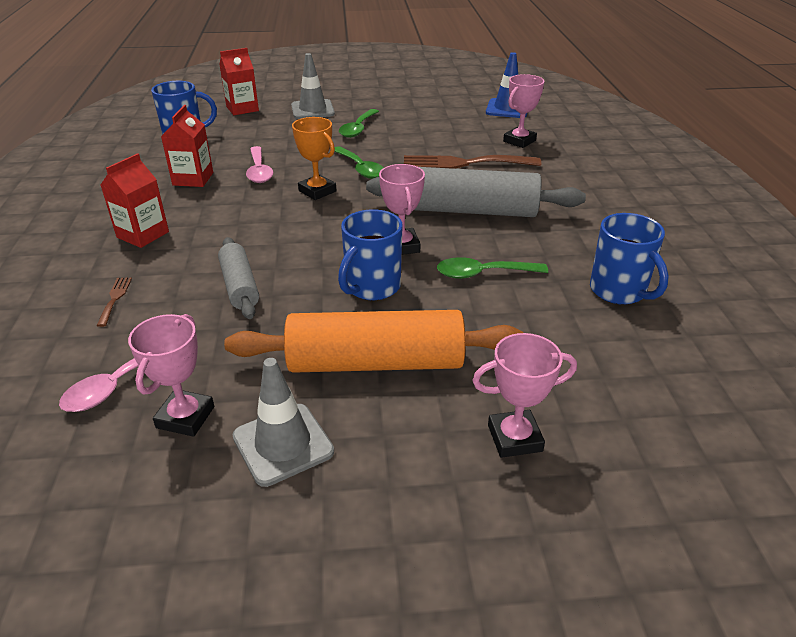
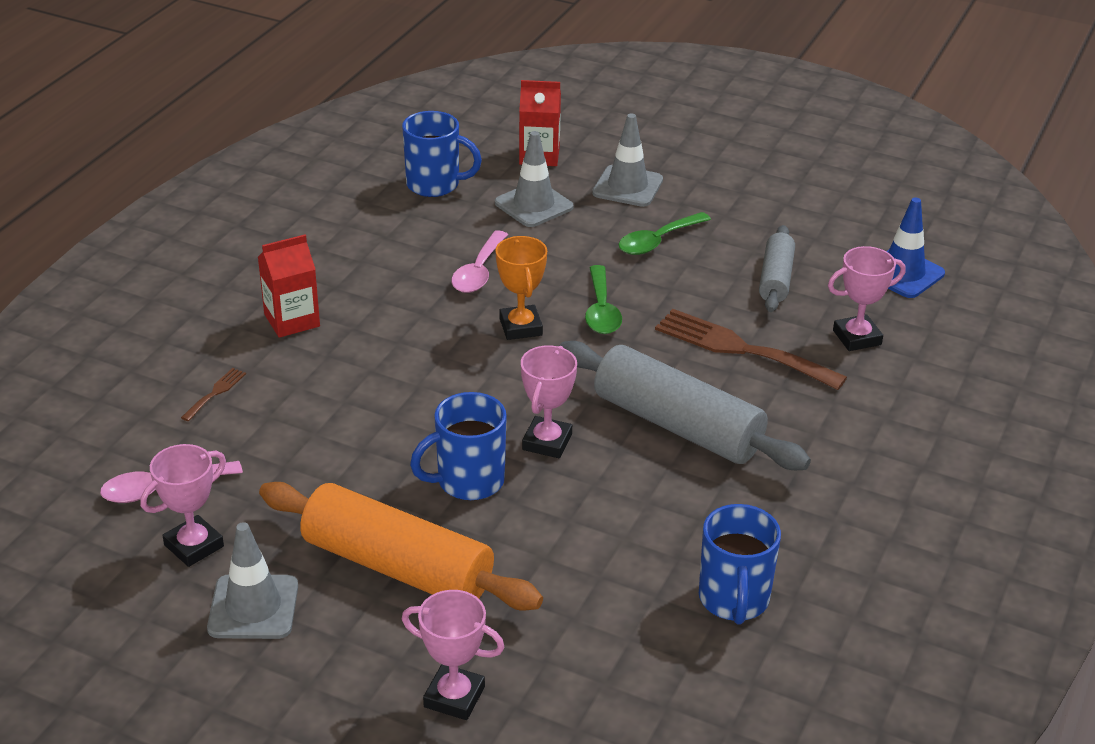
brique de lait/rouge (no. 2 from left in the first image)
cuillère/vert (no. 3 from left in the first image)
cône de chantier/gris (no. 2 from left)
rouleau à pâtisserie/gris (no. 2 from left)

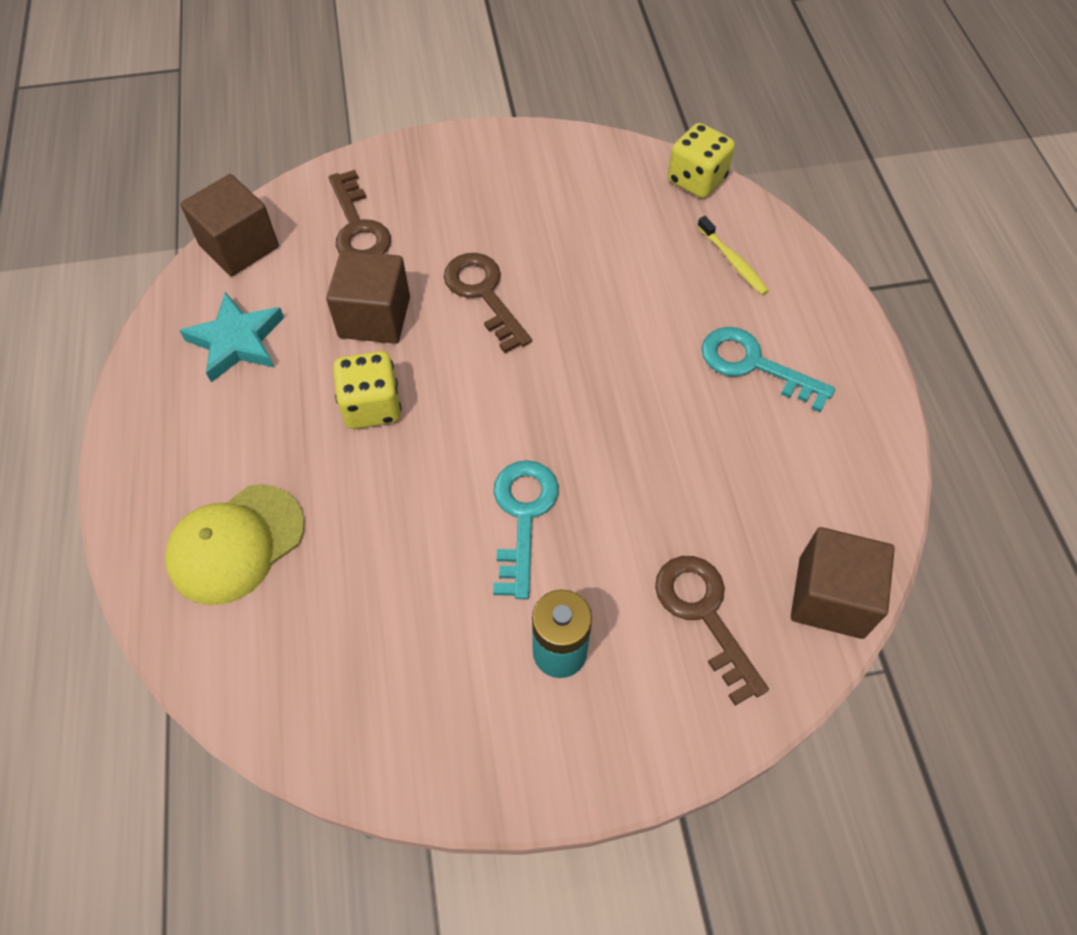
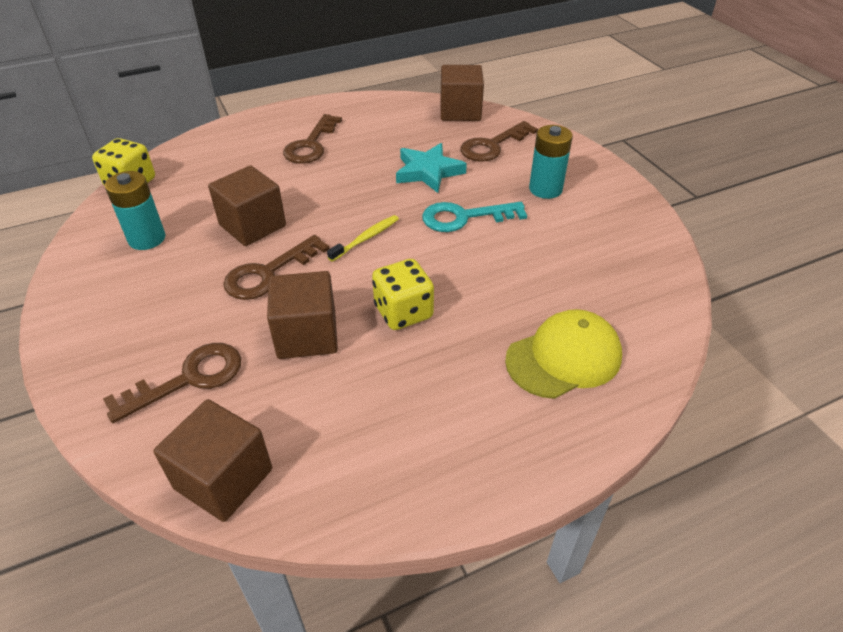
pile/turquoise (no. 1 from left)
cube/marron (no. 2 from left)
étoile/turquoise
brosse à dents/jaune
clé/marron (no. 3 from left)
casquette/jaune

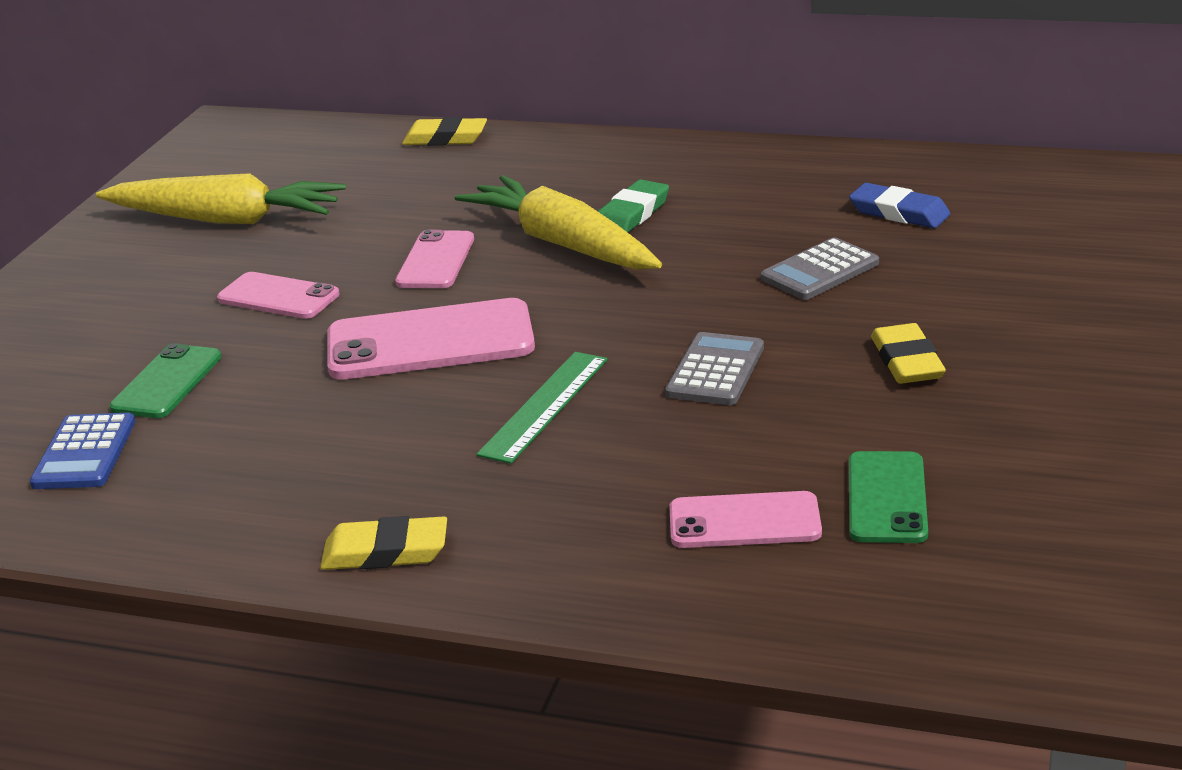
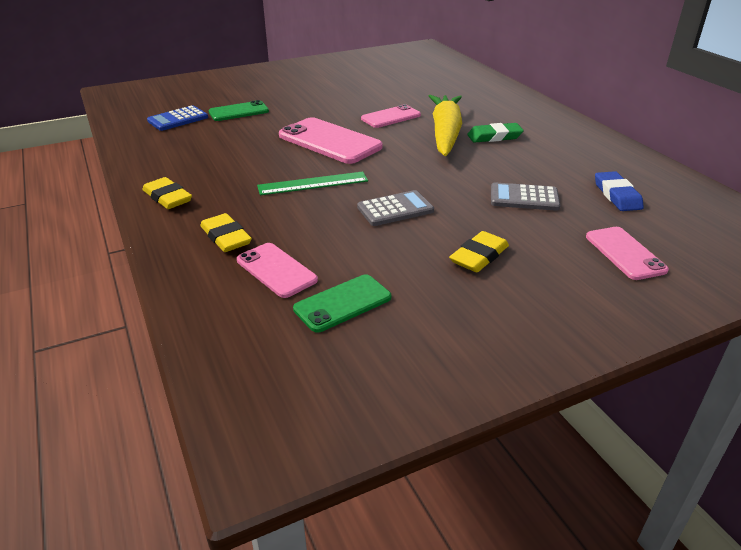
carotte/jaune (no. 1 from left in the first image)
téléphone/rose (no. 4 from left)
gomme/jaune (no. 2 from left)

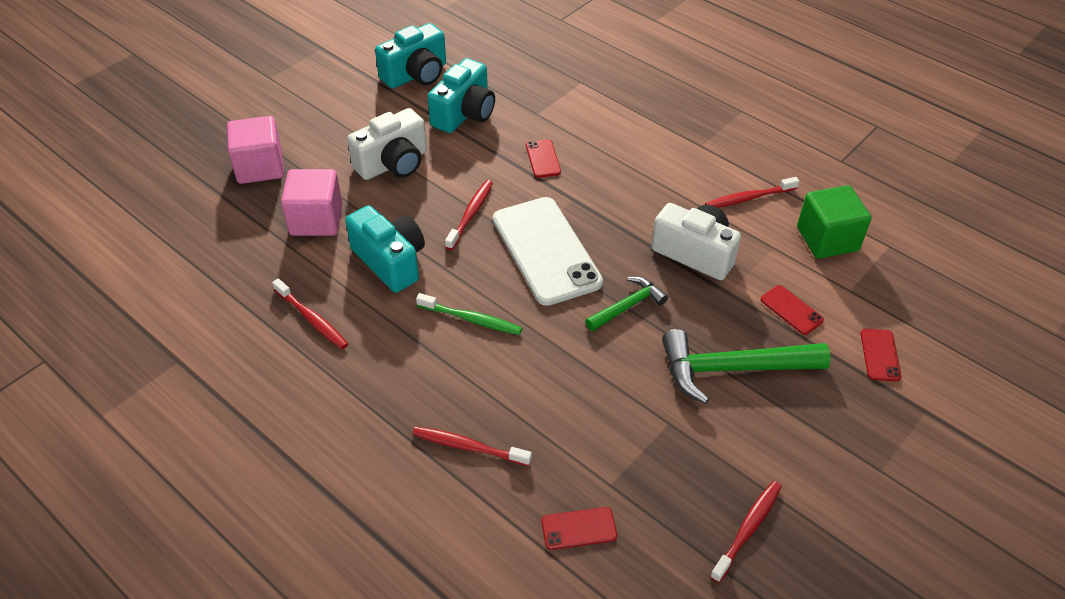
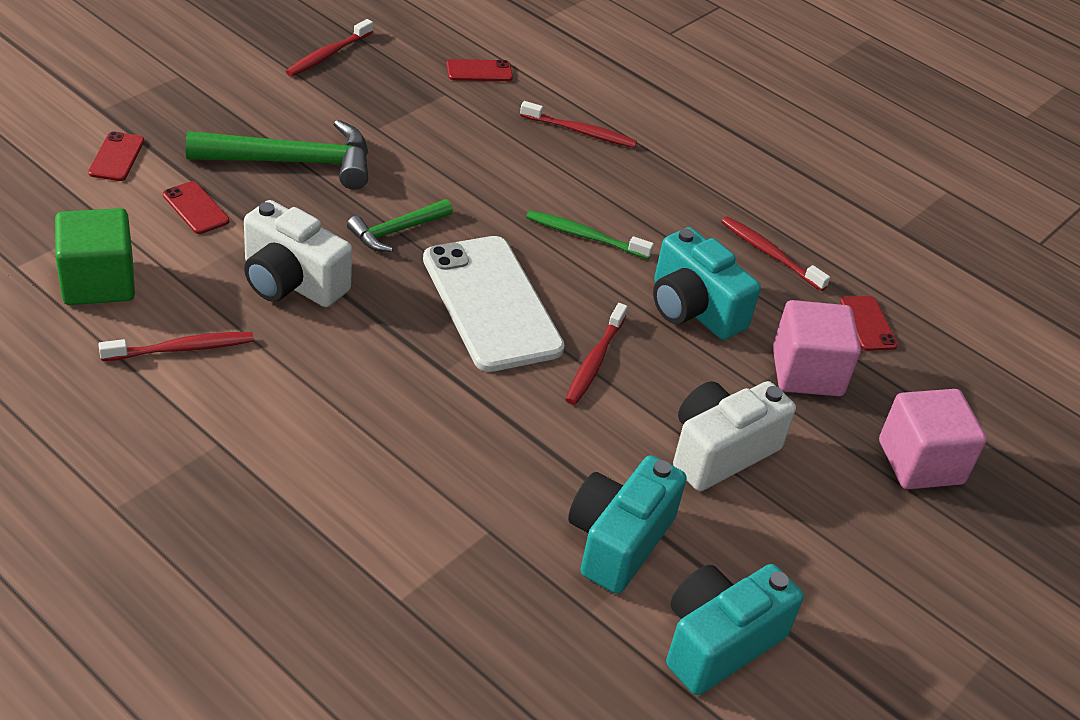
téléphone/rouge (no. 4 from left)

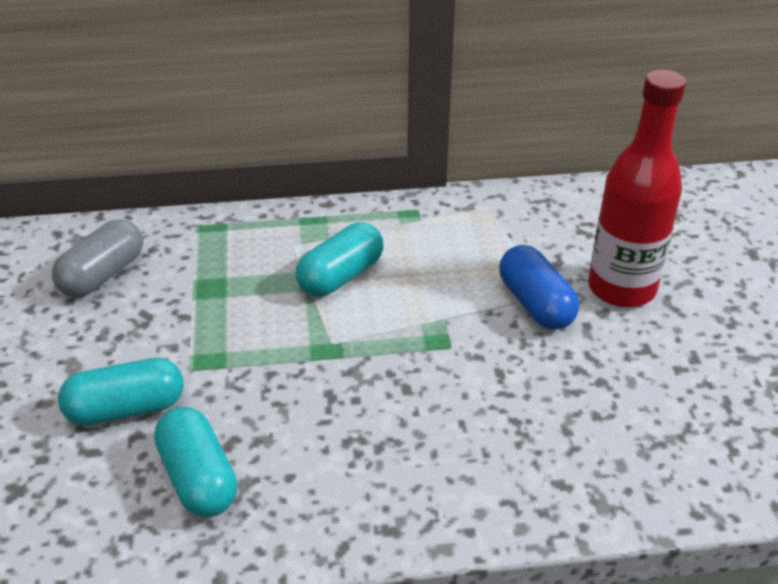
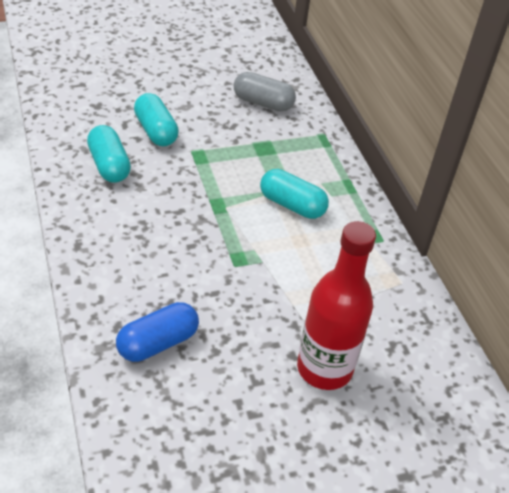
gélule/bleu
gélule/turquoise (no. 1 from left)

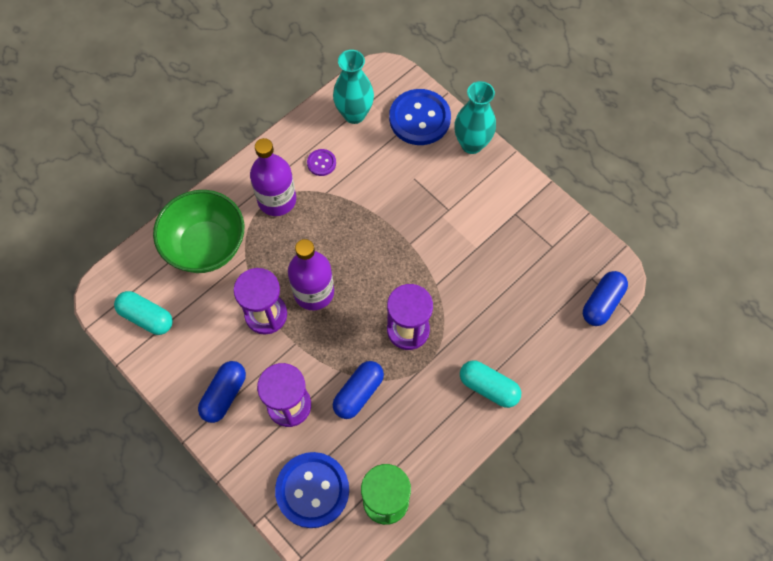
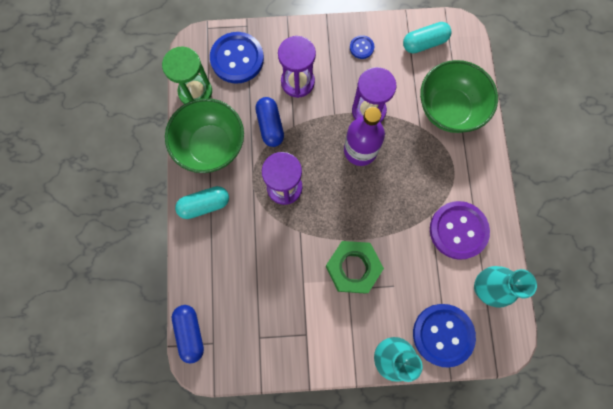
gélule/bleu (no. 1 from left in the first image)
bouteille/violet (no. 1 from left in the first image)
bol/vert (no. 1 from left)
écrou/vert
bouton/bleu (no. 2 from left)
bouton/violet

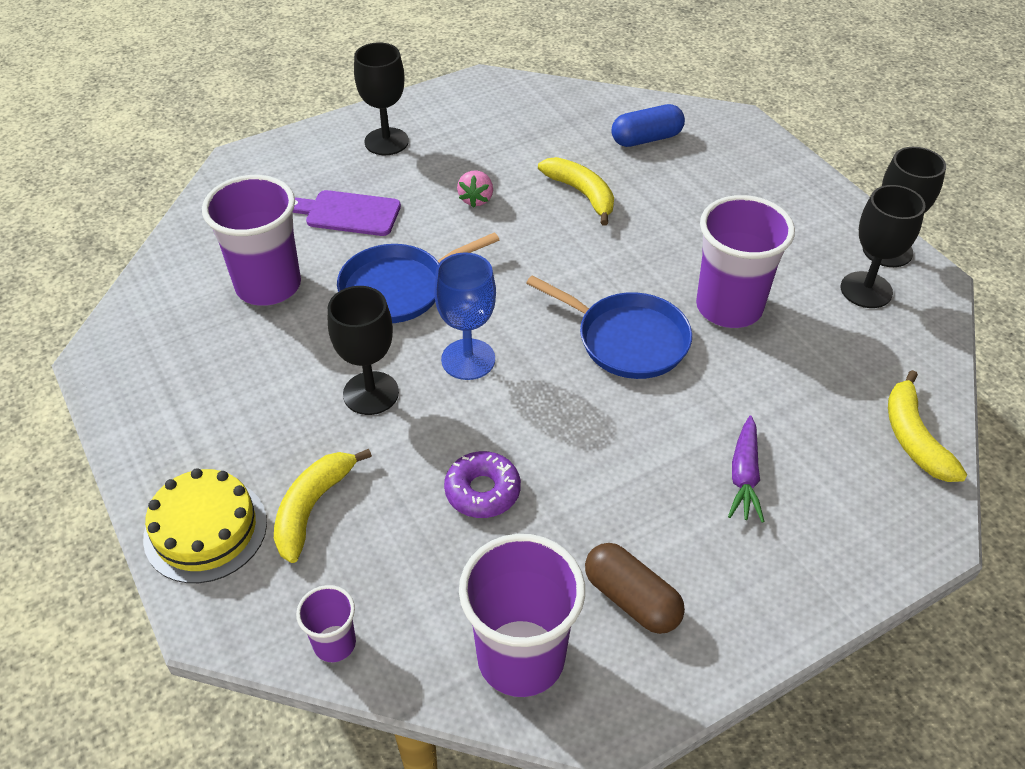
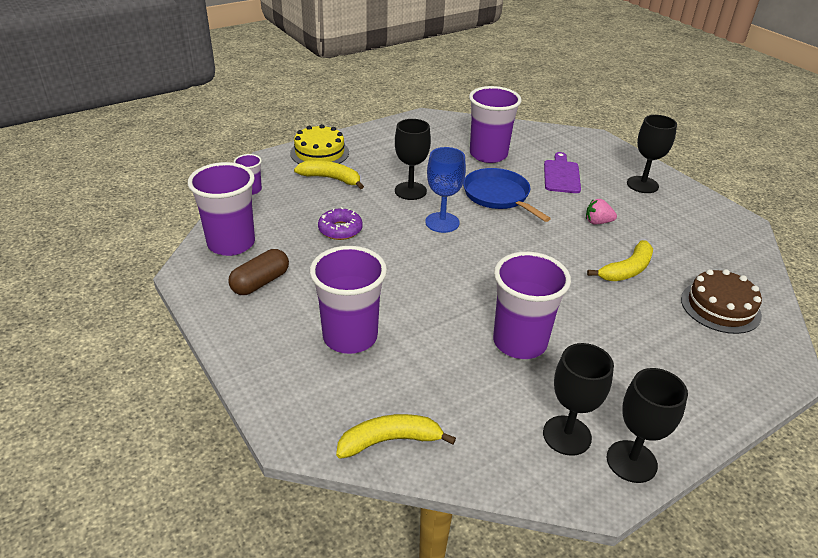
poêle/bleu (no. 2 from left in the first image)
gâteau/marron
gobelet/violet (no. 3 from left)

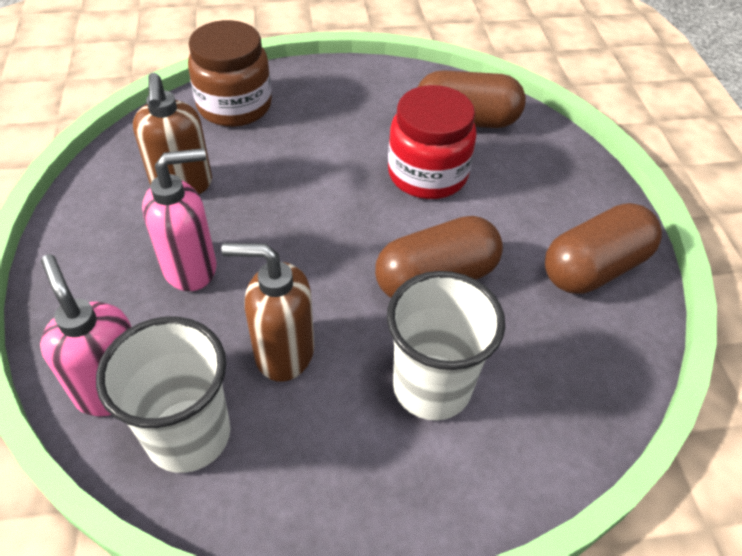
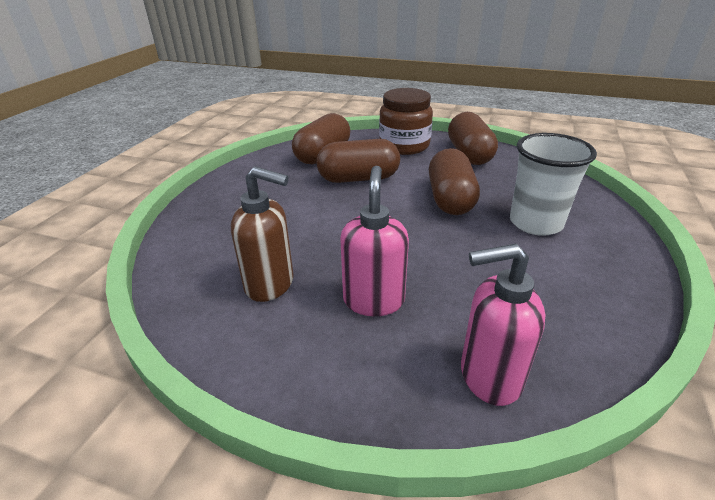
gobelet/blanc (no. 1 from left in the first image)
distributeur de savon/marron (no. 2 from left in the first image)
bocal/marron
gélule/marron (no. 2 from left)

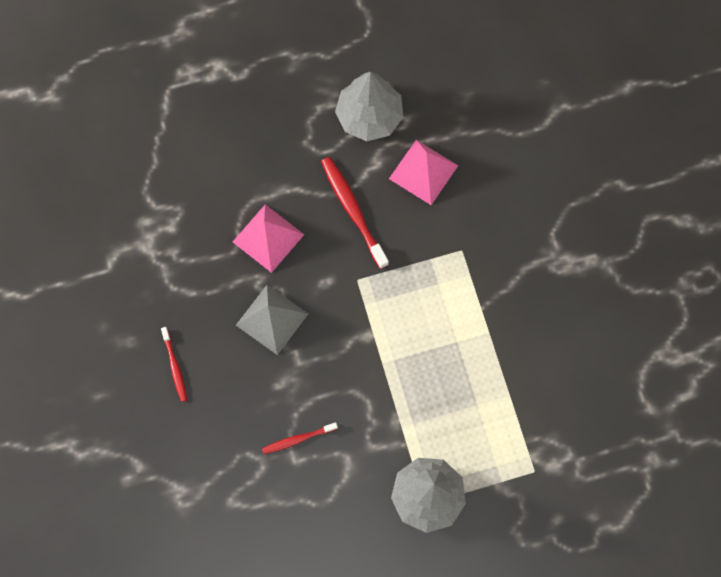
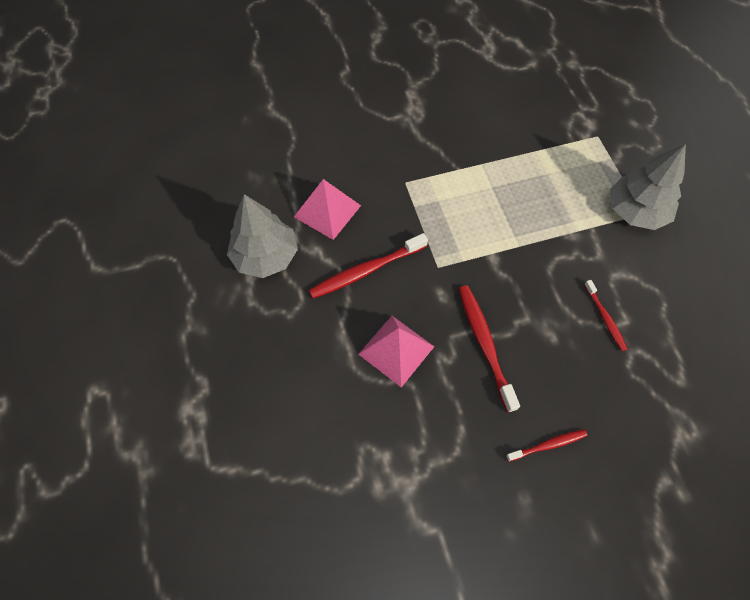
brosse à dents/rouge (no. 2 from left)

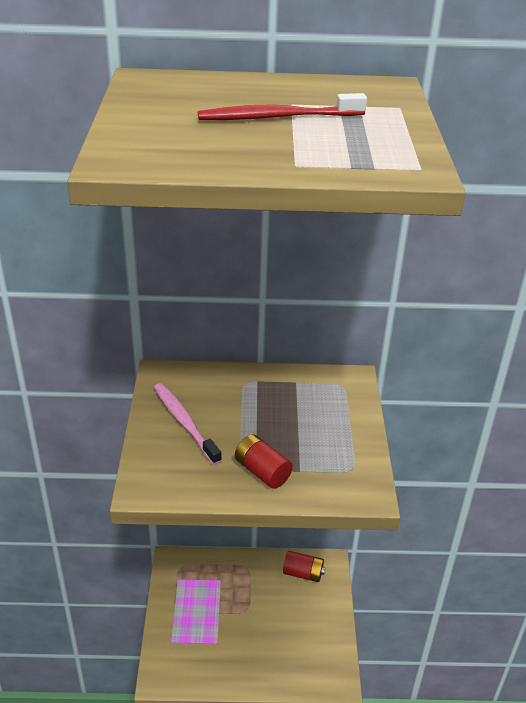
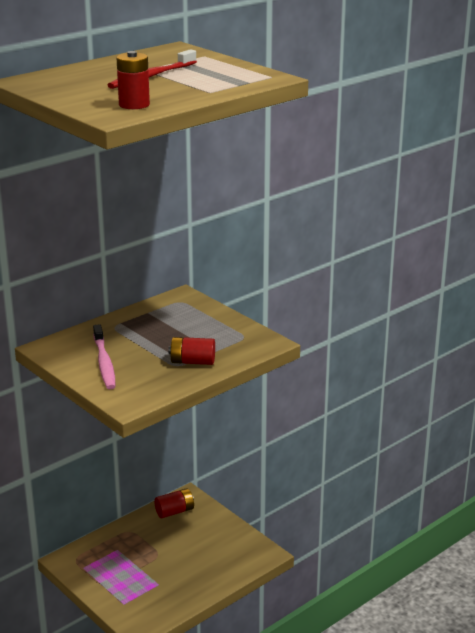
pile/rouge (no. 1 from left)
brosse à dents/rose

